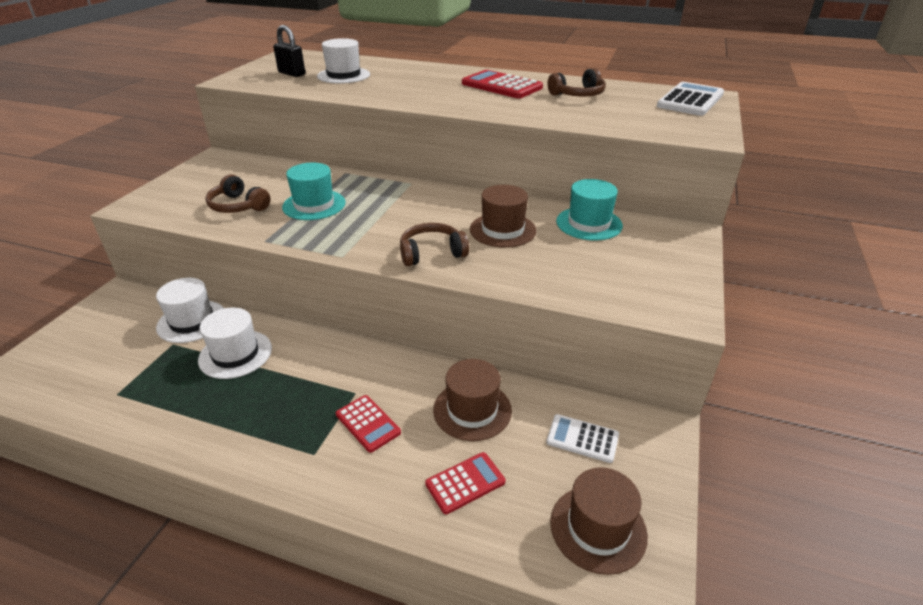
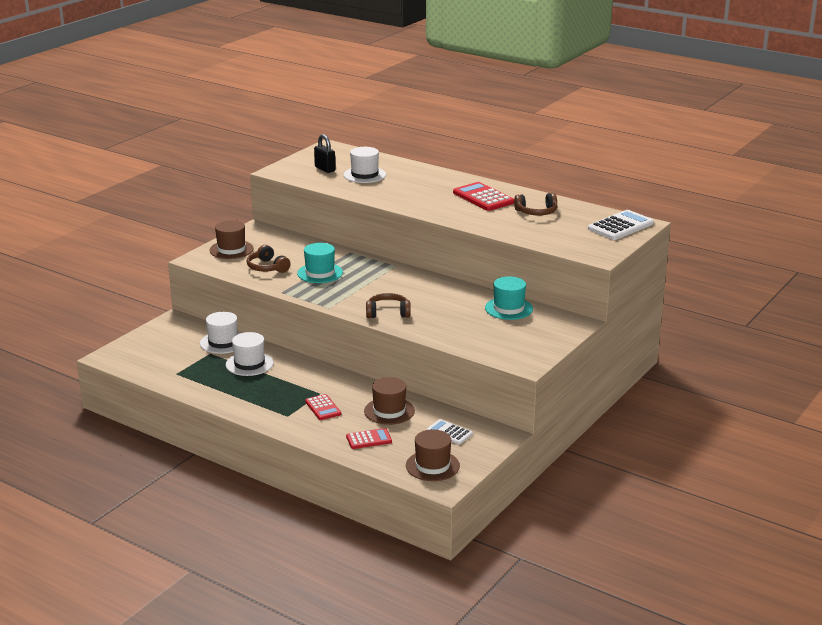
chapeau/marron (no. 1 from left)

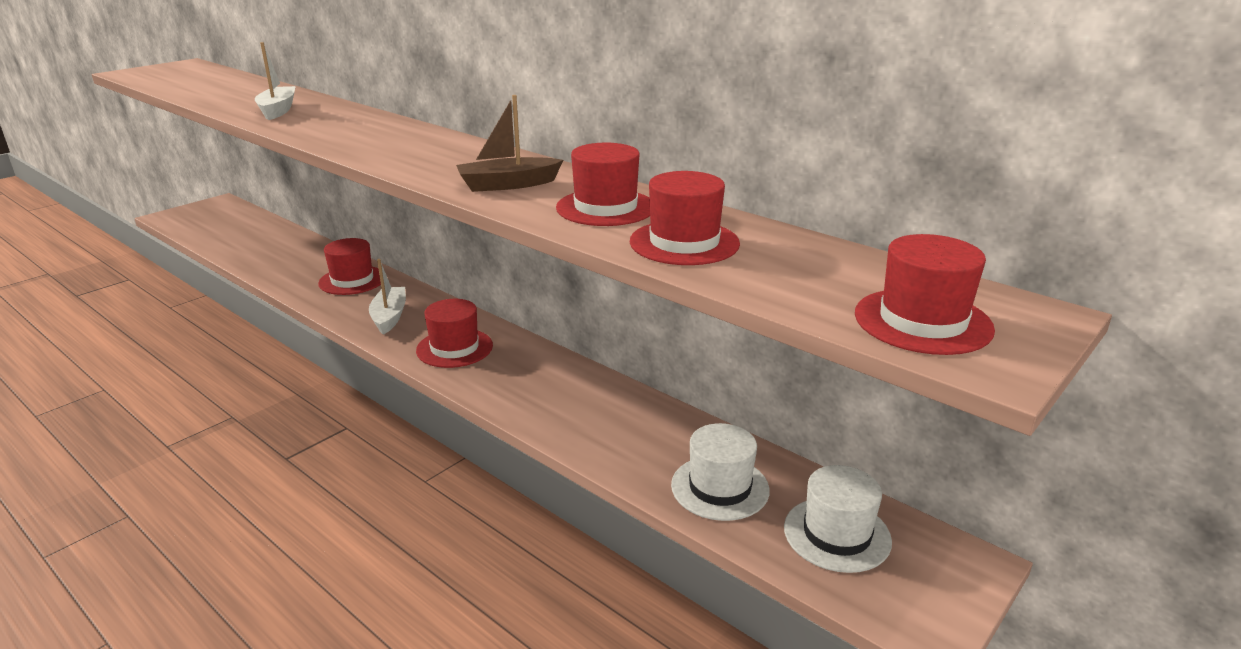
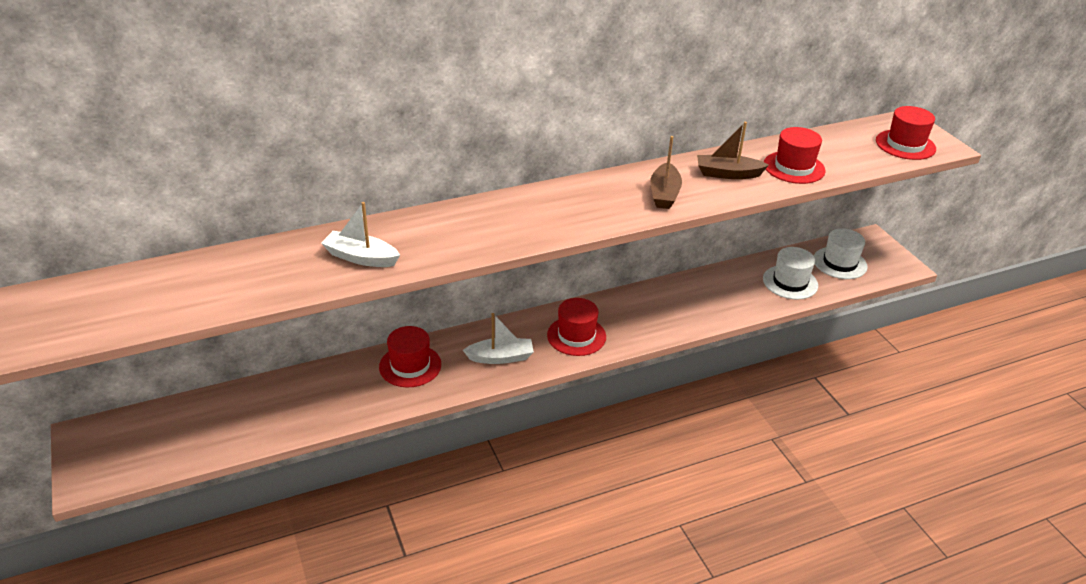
bateau/marron (no. 2 from left)
bateau/blanc (no. 2 from left)

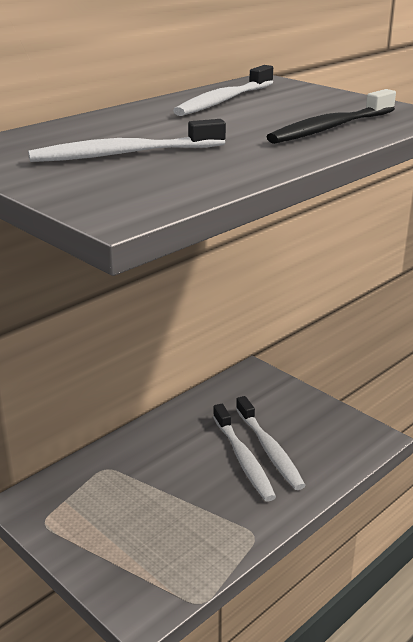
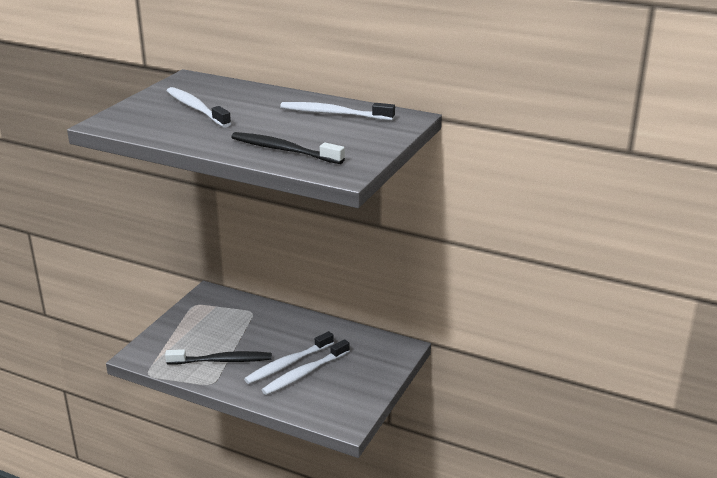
brosse à dents/noir (no. 1 from left)

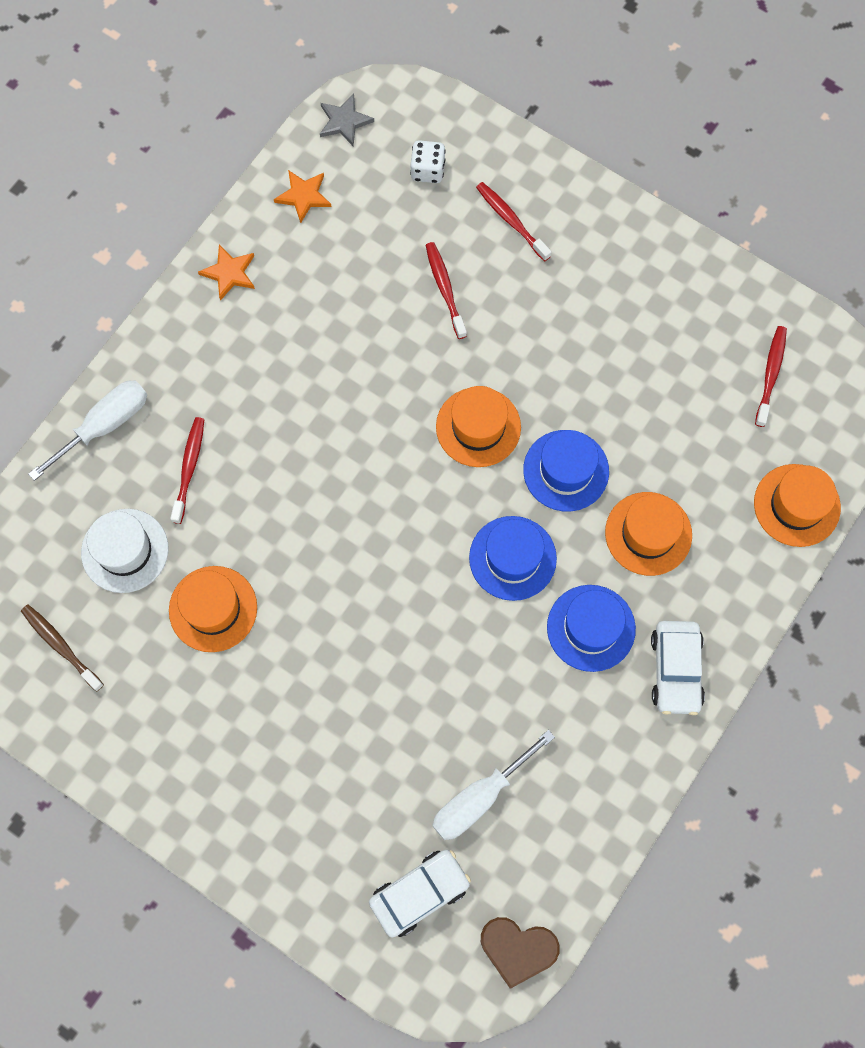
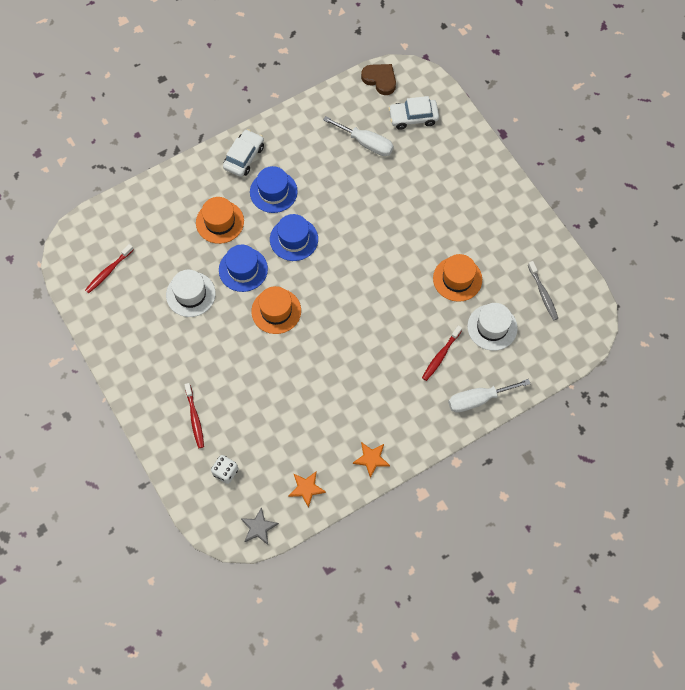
brosse à dents/rouge (no. 2 from left in the first image)
chapeau/orange (no. 4 from left in the first image)
chapeau/blanc (no. 1 from left)
brosse à dents/gris
tournevis/blanc (no. 1 from left)

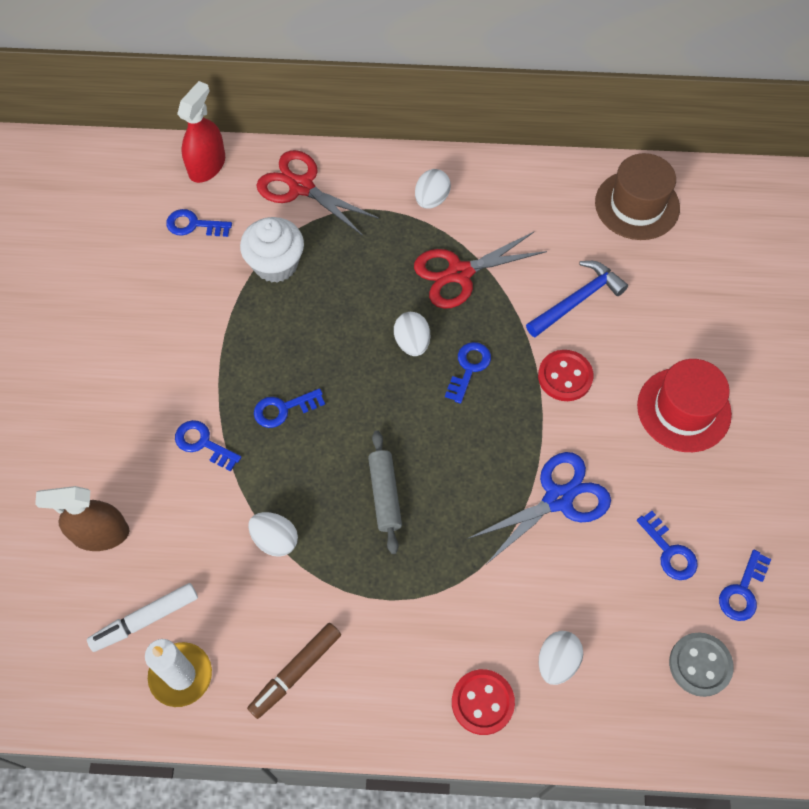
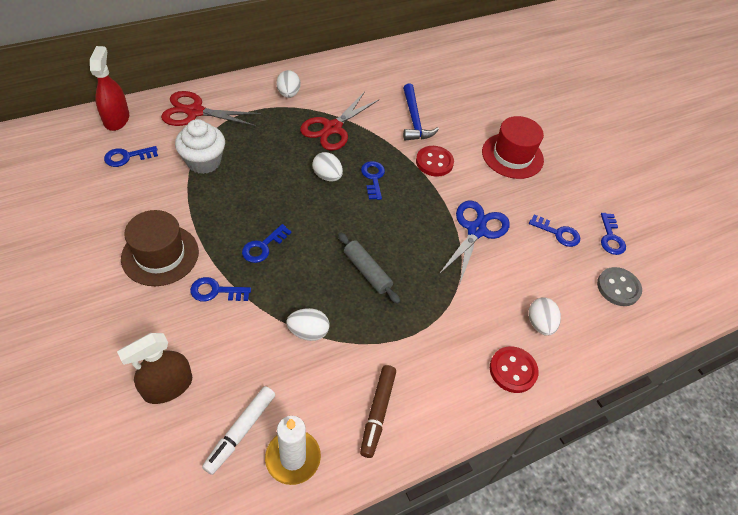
chapeau/marron
marteau/bleu

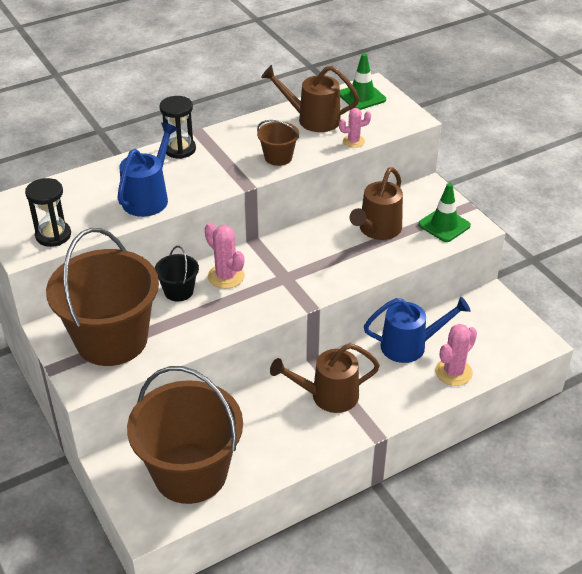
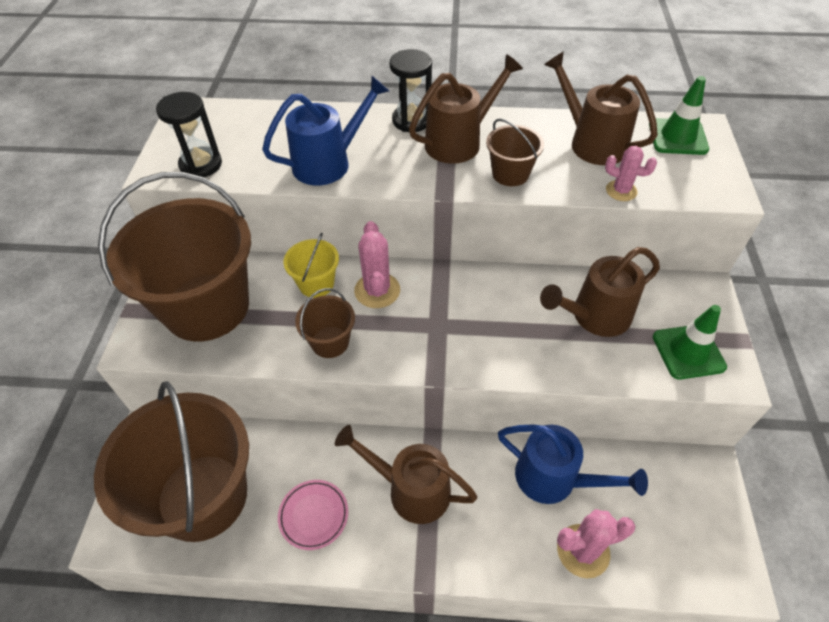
assiette/rose
seau/marron (no. 3 from left)
arrosoir/marron (no. 2 from left)
seau/jaune

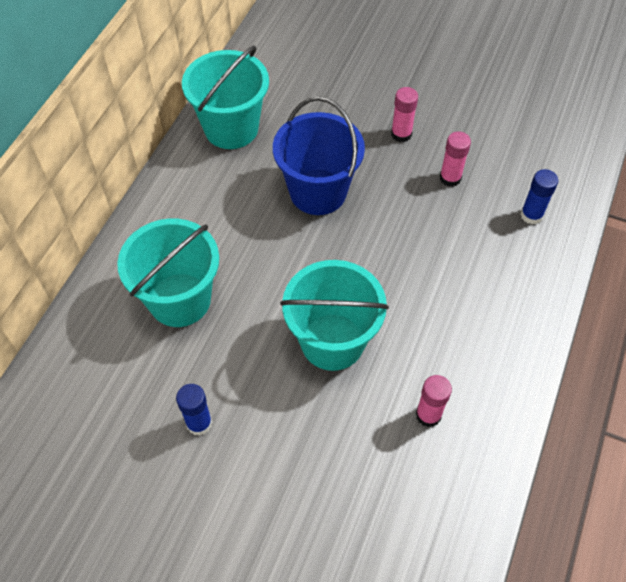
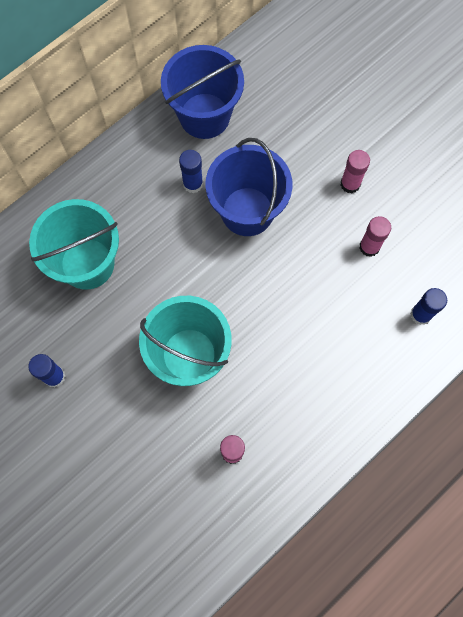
bâton de colle/bleu (no. 2 from left)
seau/bleu (no. 1 from left)

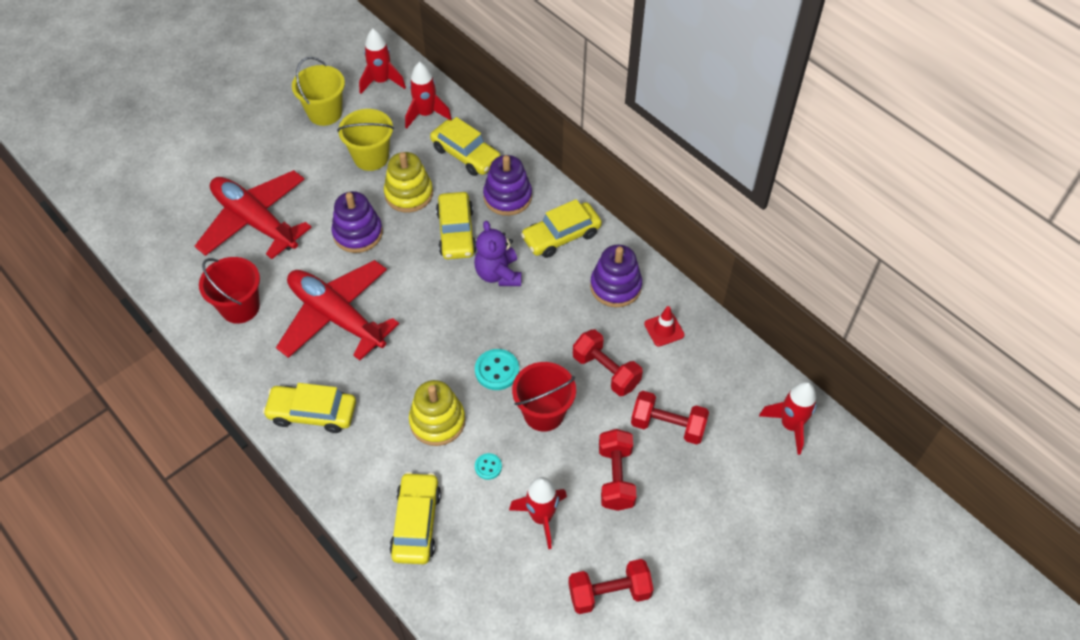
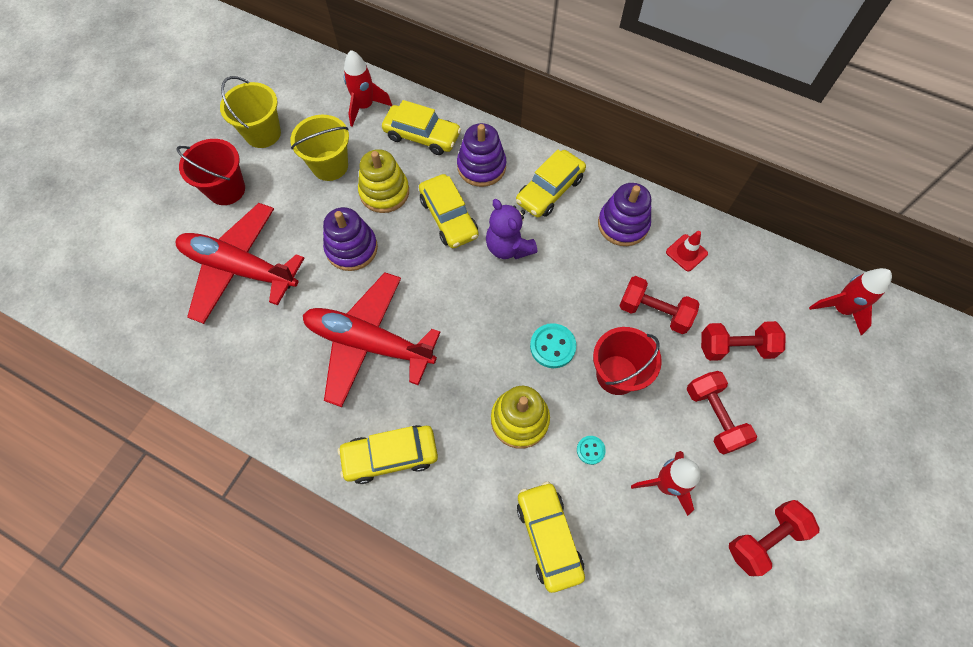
fusée/rouge (no. 1 from left in the first image)
seau/rouge (no. 1 from left)

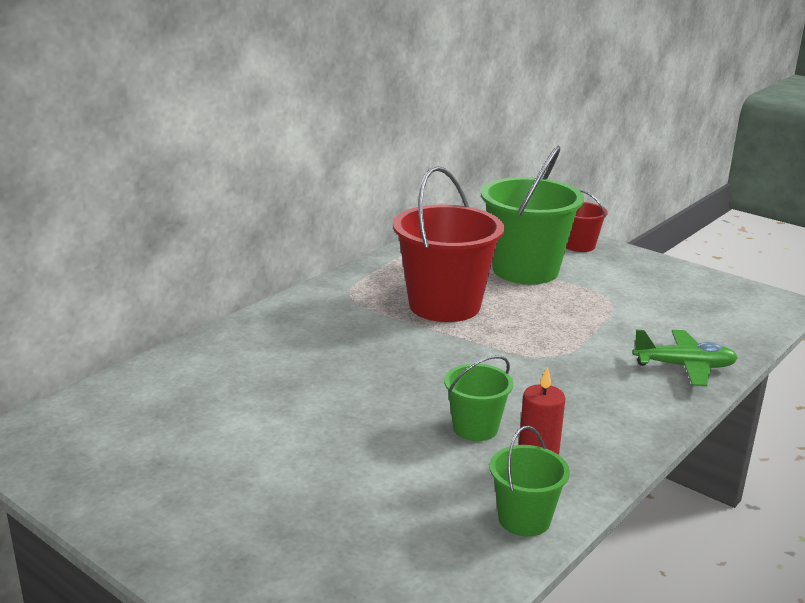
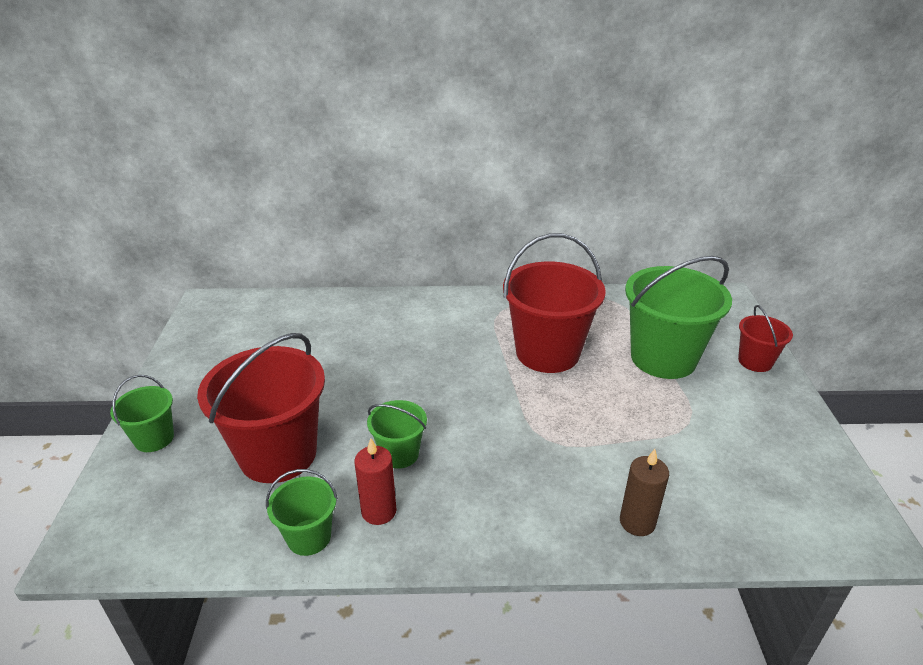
seau/vert (no. 1 from left)
seau/rouge (no. 1 from left)
bougie/marron

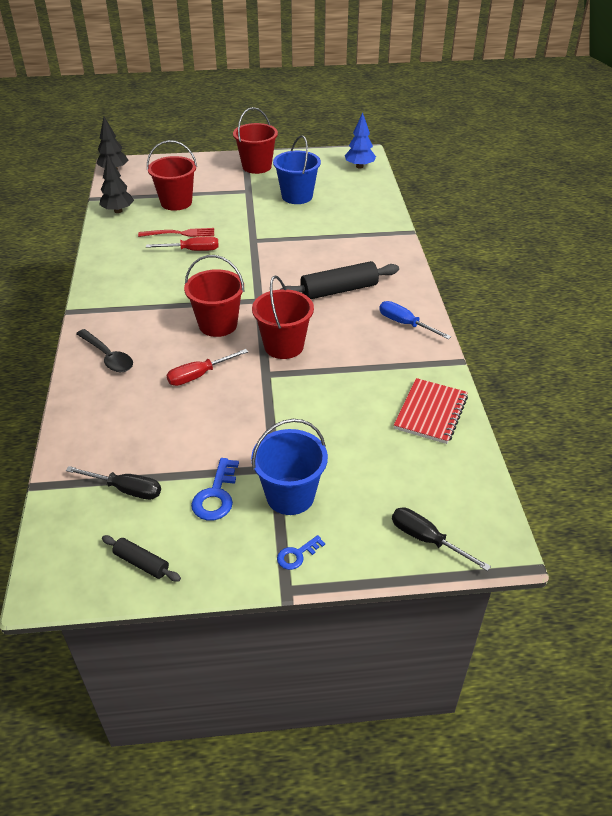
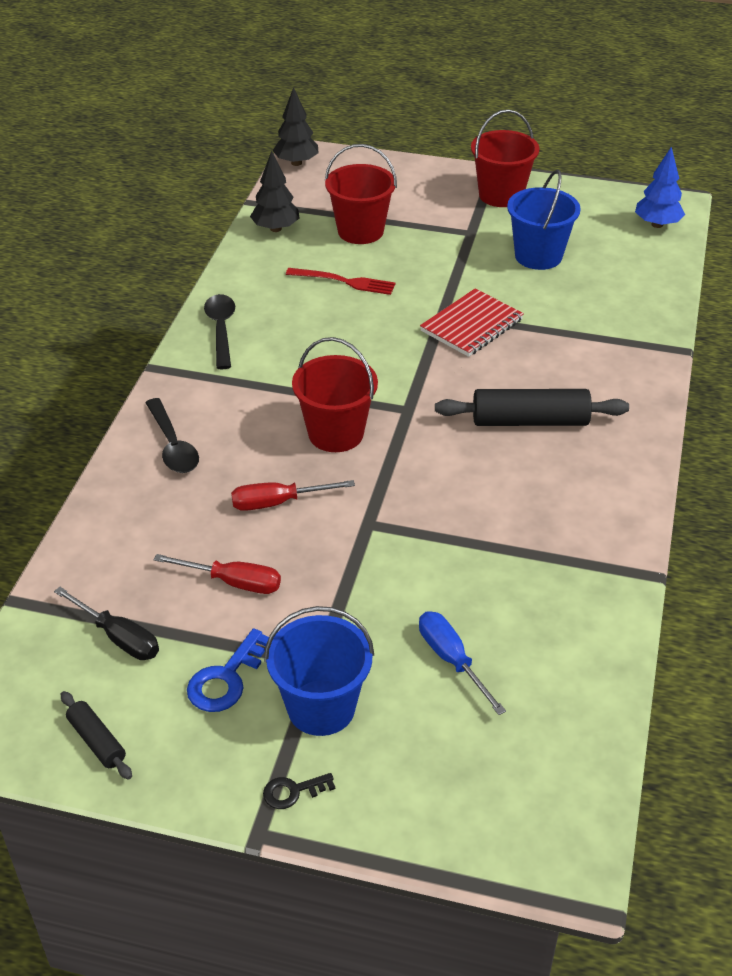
seau/rouge (no. 4 from left in the first image)
tournevis/noir (no. 2 from left in the first image)
cuillère/noir (no. 2 from left)
tournevis/rouge (no. 1 from left)
tournevis/bleu
carnet/rouge
clé/noir

